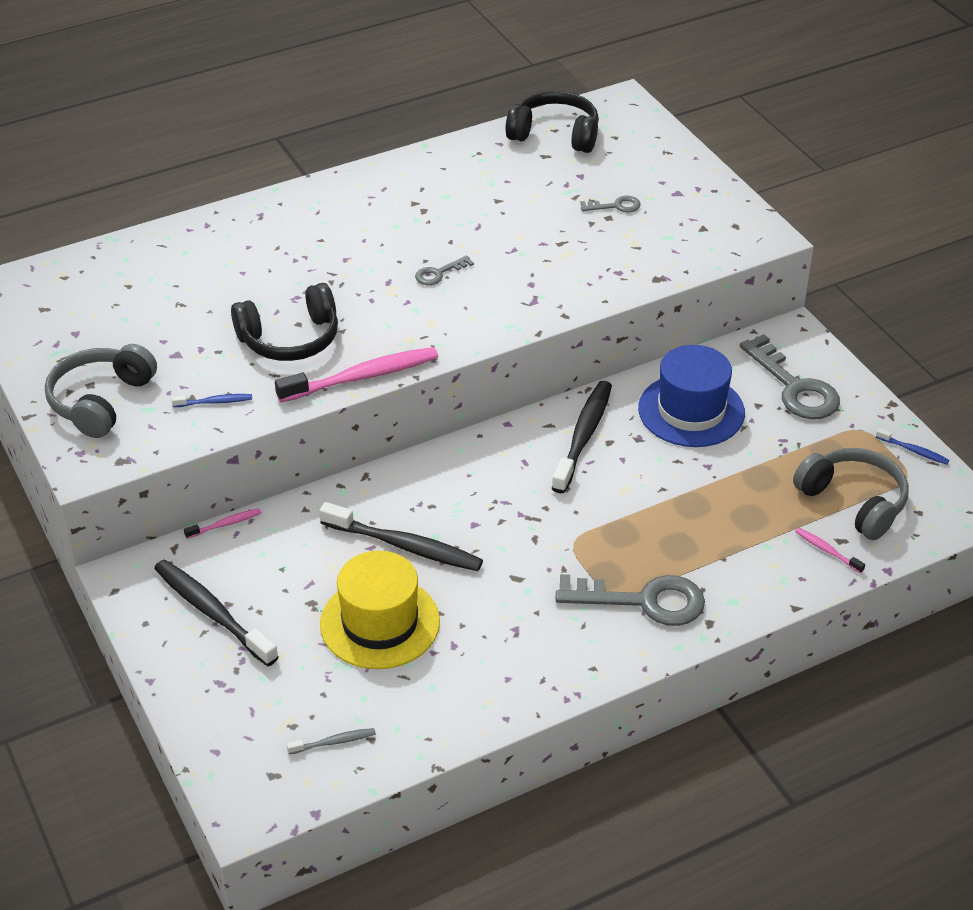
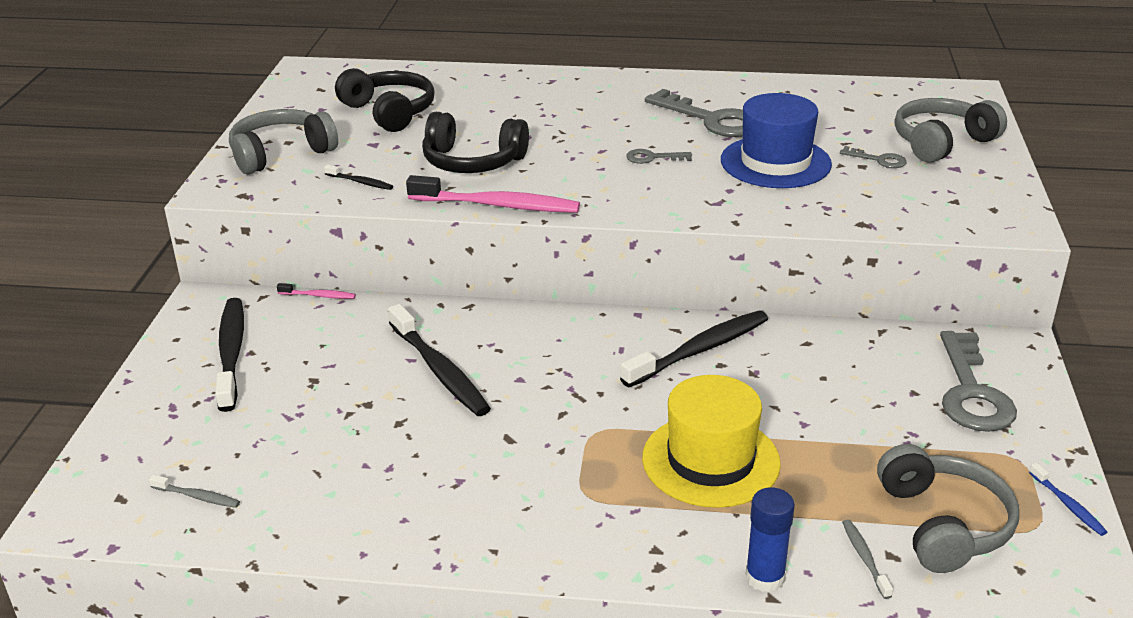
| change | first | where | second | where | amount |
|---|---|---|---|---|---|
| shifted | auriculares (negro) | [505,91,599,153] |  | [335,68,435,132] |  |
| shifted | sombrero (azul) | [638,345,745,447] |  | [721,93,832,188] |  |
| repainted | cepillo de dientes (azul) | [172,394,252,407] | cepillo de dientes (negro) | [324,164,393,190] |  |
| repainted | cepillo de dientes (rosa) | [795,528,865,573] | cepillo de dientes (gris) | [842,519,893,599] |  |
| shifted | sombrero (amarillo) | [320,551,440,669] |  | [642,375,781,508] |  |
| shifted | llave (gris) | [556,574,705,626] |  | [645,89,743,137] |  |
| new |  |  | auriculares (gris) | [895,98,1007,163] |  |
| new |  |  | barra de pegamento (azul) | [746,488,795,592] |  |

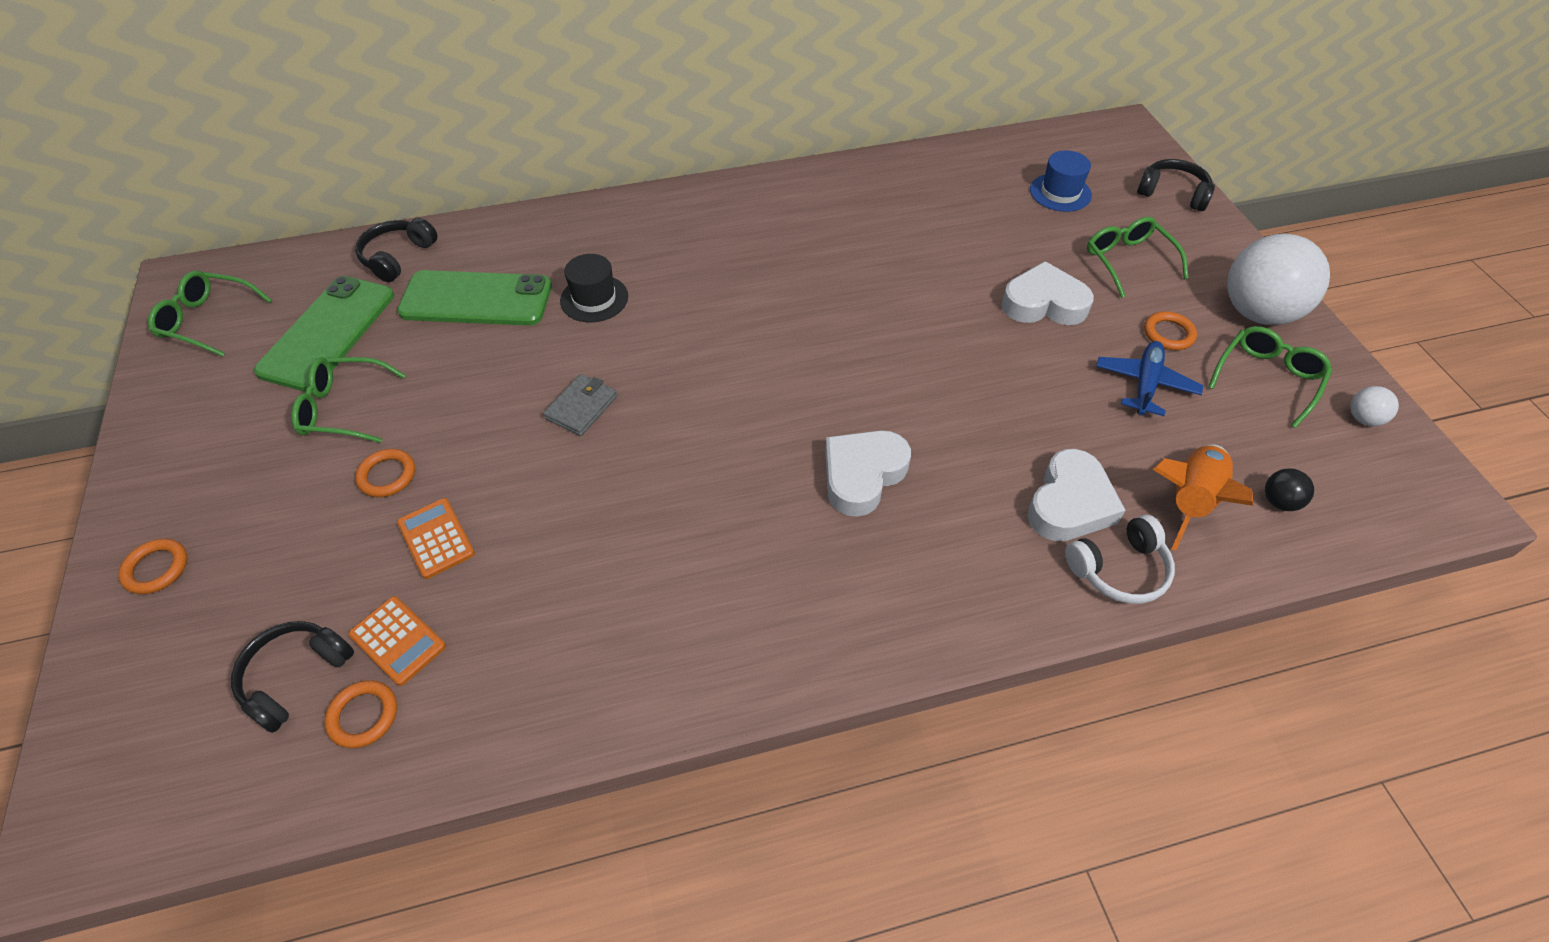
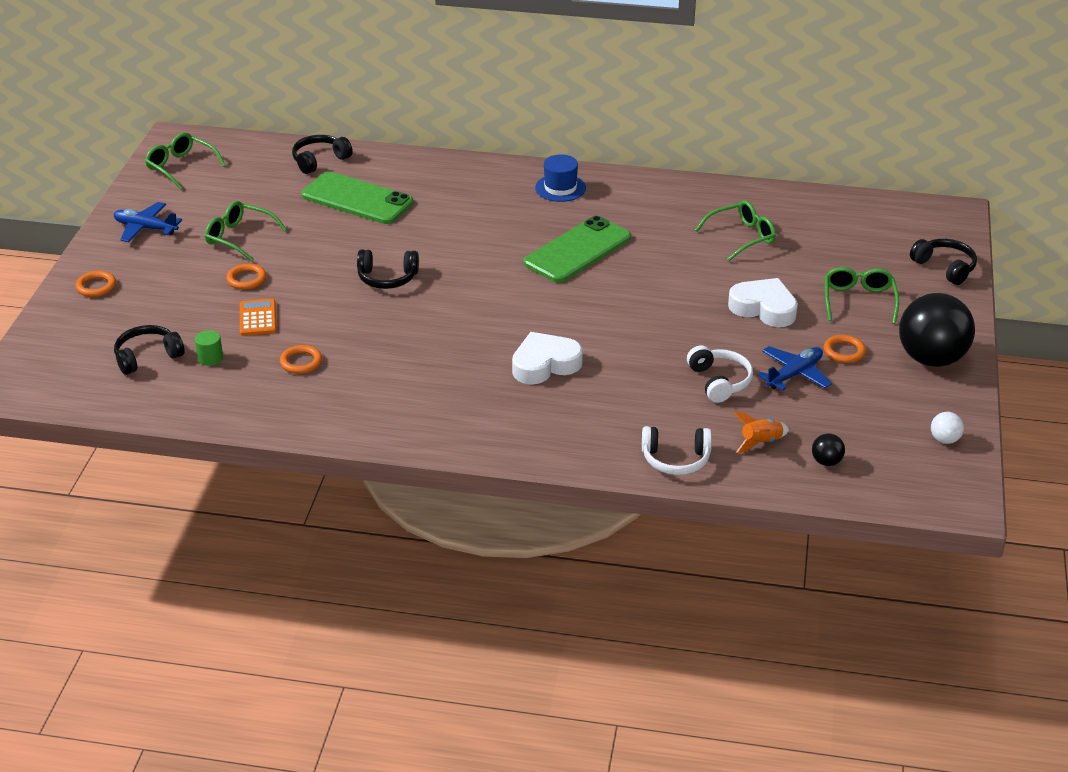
| change | first | where | second | where | amount |
|---|---|---|---|---|---|
| shifted | sombrero (azul) | [1030,150,1092,212] |  | [535,154,586,202] |  |
| repainted | pelota (blanco) | [1227,234,1330,325] | pelota (negro) | [899,293,975,367] |  |
| gone | sombrero (negro) | [560,254,628,322] |  |  |  |
| shifted | móvil (verde) | [254,276,394,392] |  | [524,216,631,283] |  |
| shifted | gafas (verde) | [1208,326,1332,428] |  | [695,200,776,261] |  |
| swapped | cartera (gris) | [543,374,617,436] | auriculares (negro) | [357,249,419,289] |  |
| scaled | cohete (naranja) | [1153,444,1253,551] |  | [733,412,789,453] | x0.61 |
| gone | corazón (blanco) | [1027,449,1126,541] |  |  |  |
| swapped | calculadora (naranja) | [348,596,446,686] | cilindro (verde) | [195,330,223,366] |  |
| shifted | anillo (naranja) | [324,680,397,748] |  | [280,345,322,374] |  |
| new |  |  | avión (azul) | [113,202,182,242] |  |
| new |  |  | auriculares (blanco) | [687,345,753,403] |  |

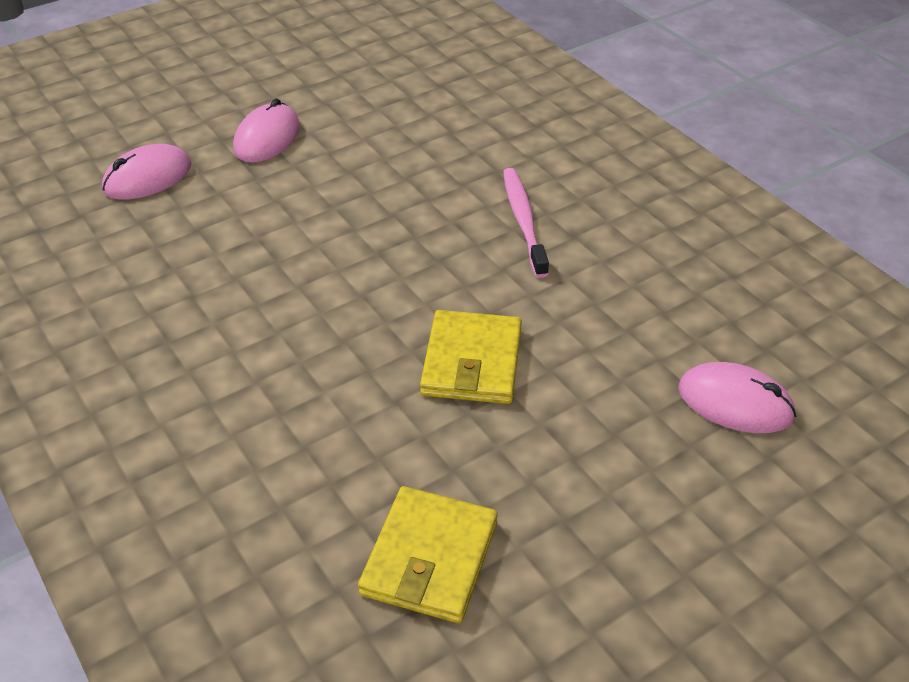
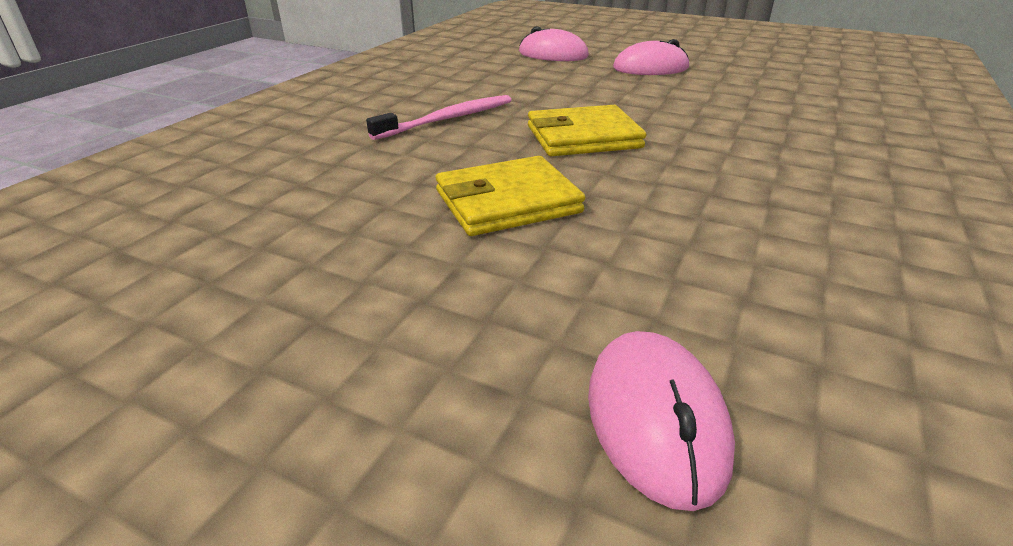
| change | first | where | second | where | amount |
|---|---|---|---|---|---|
| shifted | cepillo de dientes (rosa) | [503,168,549,278] |  | [366,95,512,140] |  |
| shifted | cartera (amarillo) | [358,486,497,623] |  | [528,105,646,156] |  |

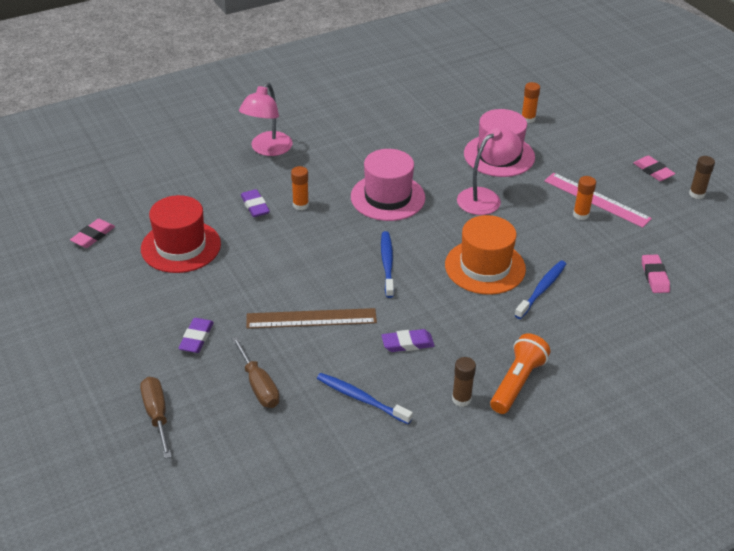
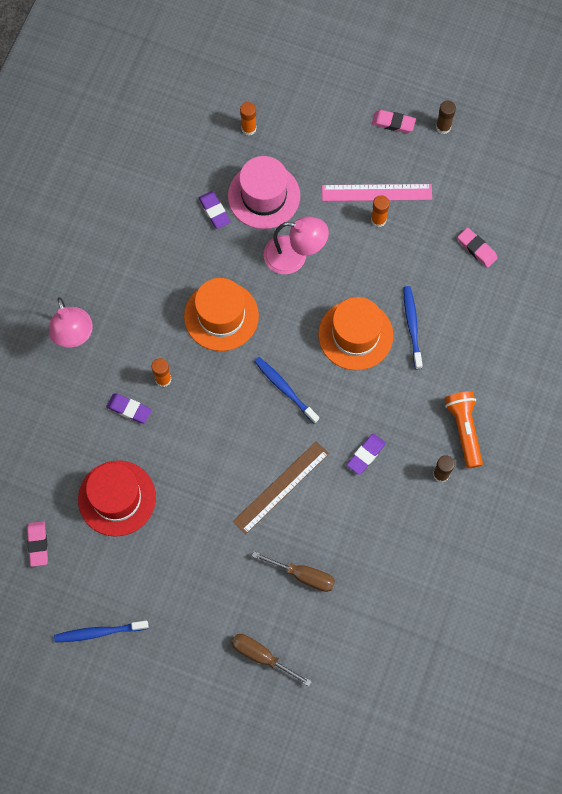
| change | first | where | second | where | amount |
|---|---|---|---|---|---|
| rotated | lámpara (rosa) | [457,127,522,215] |  | [264,216,329,274] | 90 degrees clockwise |
| repainted | sombrero (rosa) | [351,149,425,221] | sombrero (naranja) | [184,278,259,351] |  |
| shifted | goma de borrar (morado) | [178,318,214,353] |  | [199,191,230,229] |  |
| shifted | cepillo de dientes (azul) | [317,373,413,424] |  | [54,621,149,642] |  |

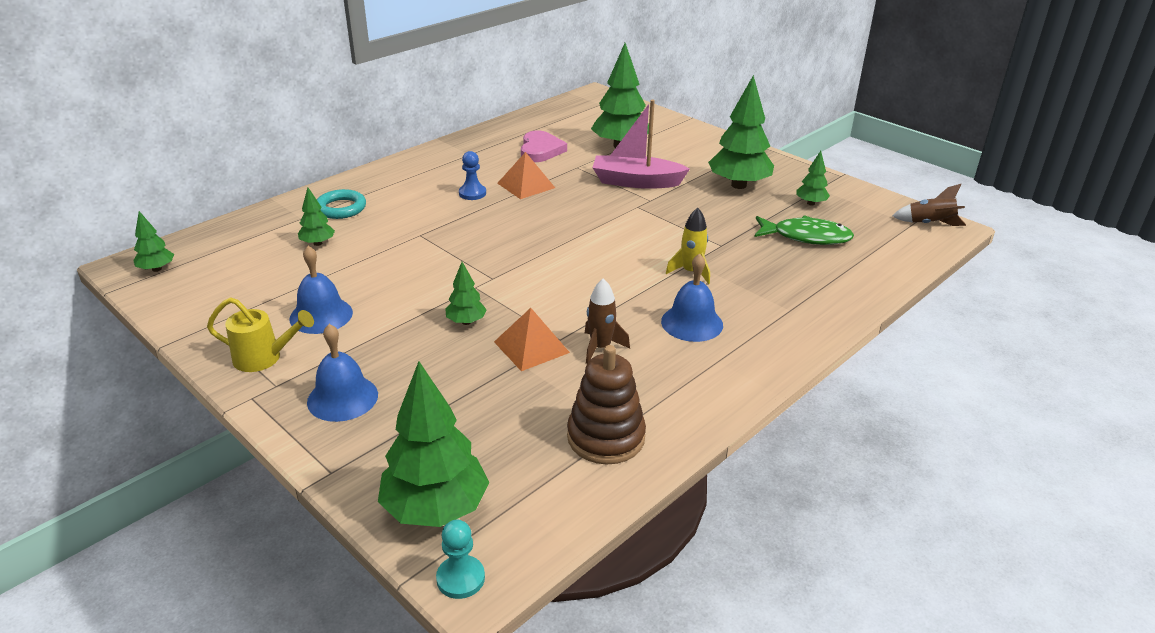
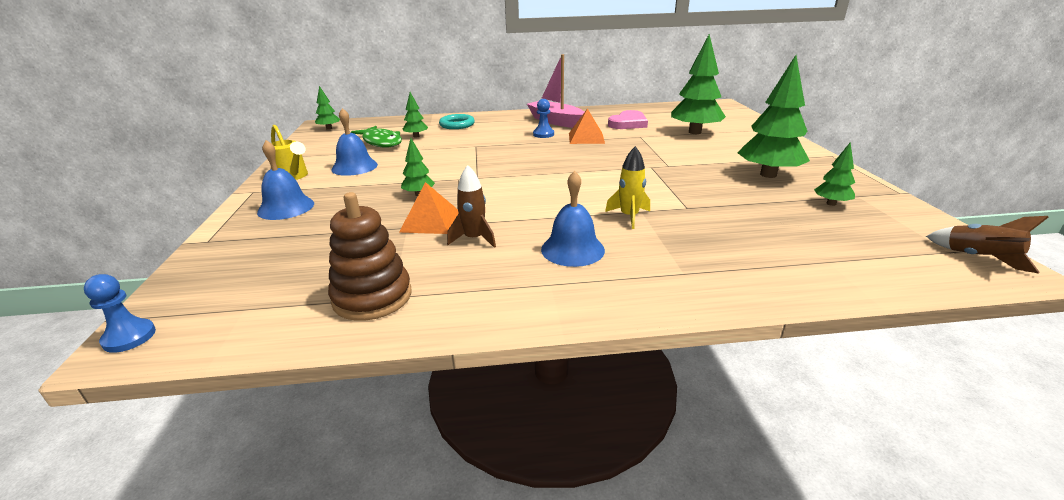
| change | first | where | second | where | amount |
|---|---|---|---|---|---|
| shifted | barco (rosa) | [593,100,690,189] |  | [527,54,584,128] |  |
| shifted | pez (verde) | [754,215,854,245] |  | [351,126,402,148] |  |
| gone | árbol (verde) | [378,361,489,527] |  |  |  |
| repainted | peón (turquesa) | [436,520,485,599] | peón (azul) | [84,274,156,353] |  |

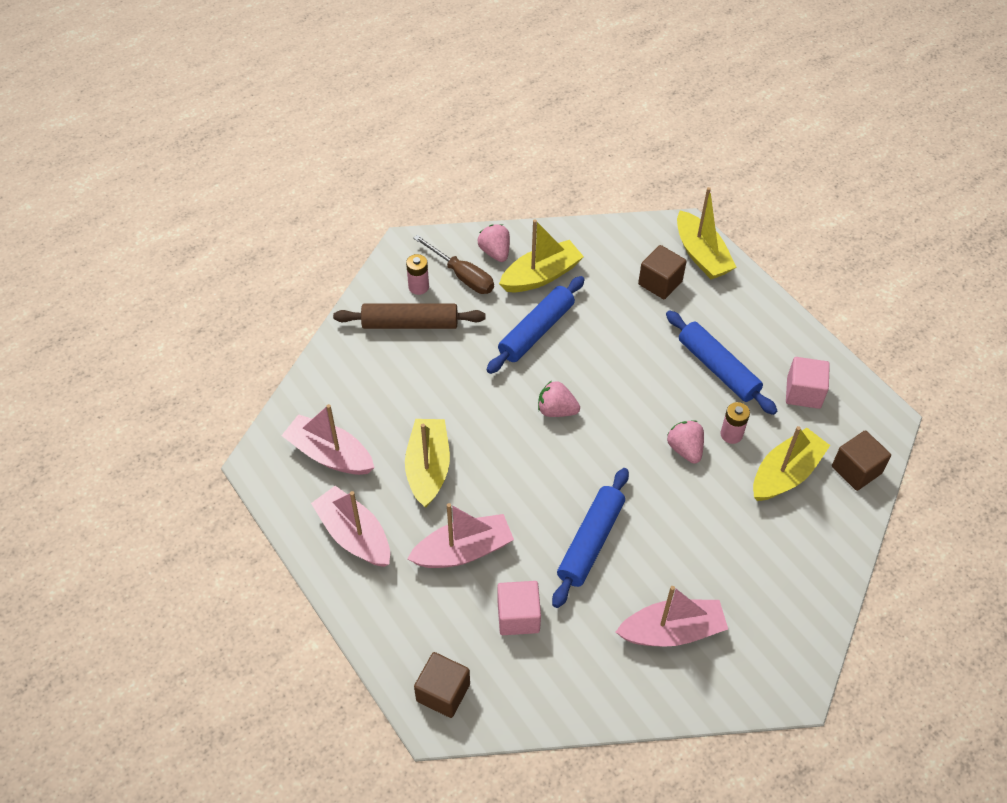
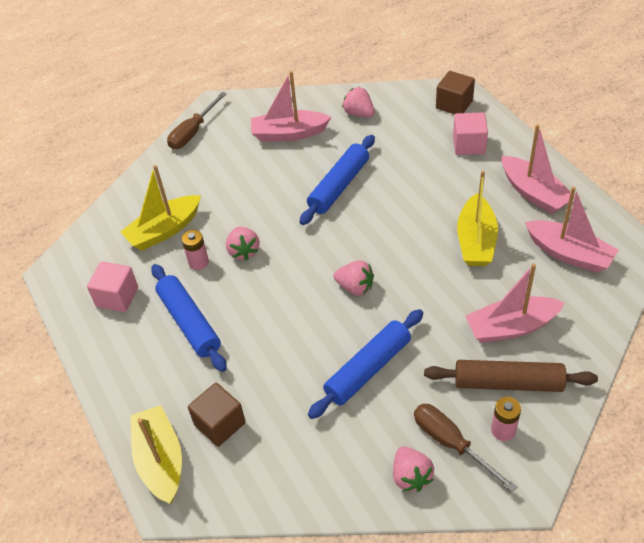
| change | first | where | second | where | amount |
|---|---|---|---|---|---|
| gone | barco (amarillo) | [499,219,584,292] |  |  |  |
| gone | cubo (marrón) | [832,430,891,491] |  |  |  |
| shifted | barco (rosa) | [407,503,514,568] |  | [465,263,565,343] |  |
| shifted | cubo (rosa) | [497,581,541,635] |  | [453,112,488,155] |  |
| new |  |  | fresa (rosa) | [342,87,375,117] |  |
| new |  |  | destornillador (marrón) | [167,92,227,149] |  |

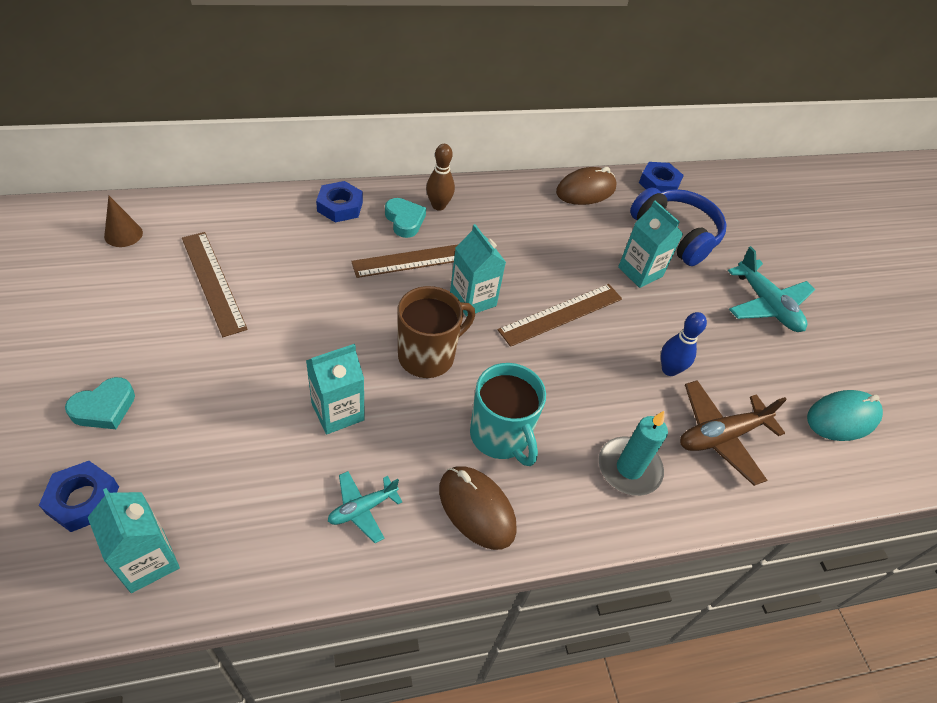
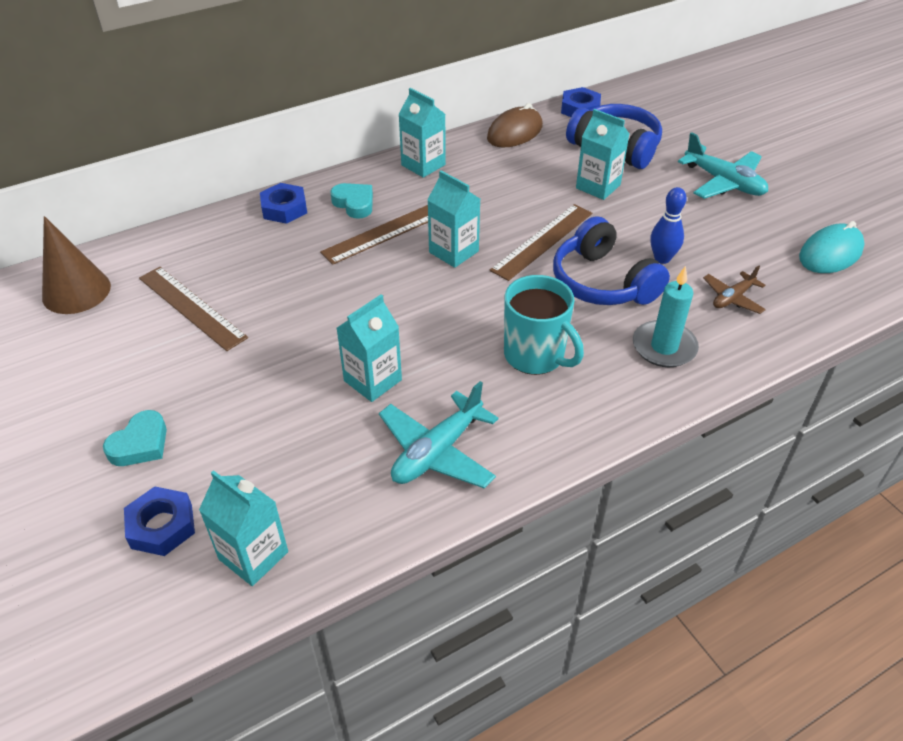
| change | first | where | second | where | amount |
|---|---|---|---|---|---|
| gone | bolo (marrón) | [426,144,455,211] |  |  |  |
| scaled | cono (marrón) | [104,196,143,247] |  | [42,216,111,314] | x1.71 |
| gone | taza (marrón) | [397,286,475,378] |  |  |  |
| scaled | avión (marrón) | [680,380,787,486] |  | [703,266,766,314] | x0.59 |
| gone | ratón (marrón) | [439,466,517,550] |  |  |  |
| scaled | avión (turquesa) | [328,471,402,543] |  | [379,381,498,489] | x1.69 |
| new |  |  | cartón de leche (turquesa) | [398,88,446,178] |  |
| new |  |  | auriculares (azul) | [553,216,670,305] |  |

